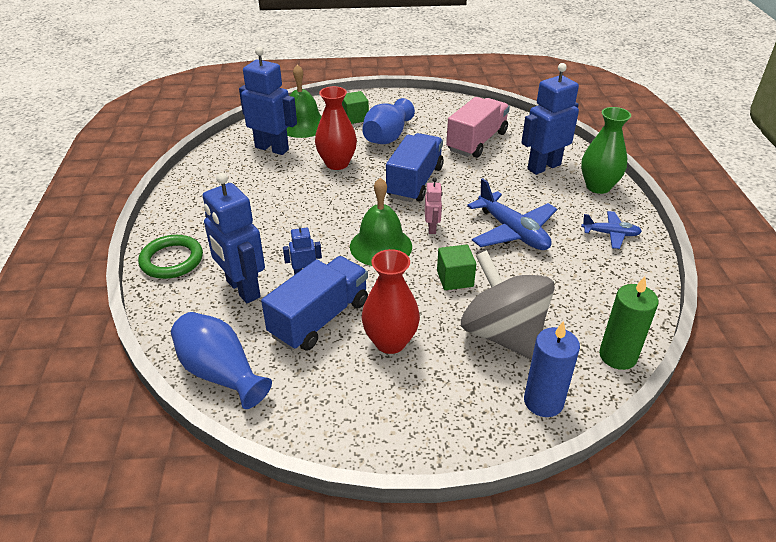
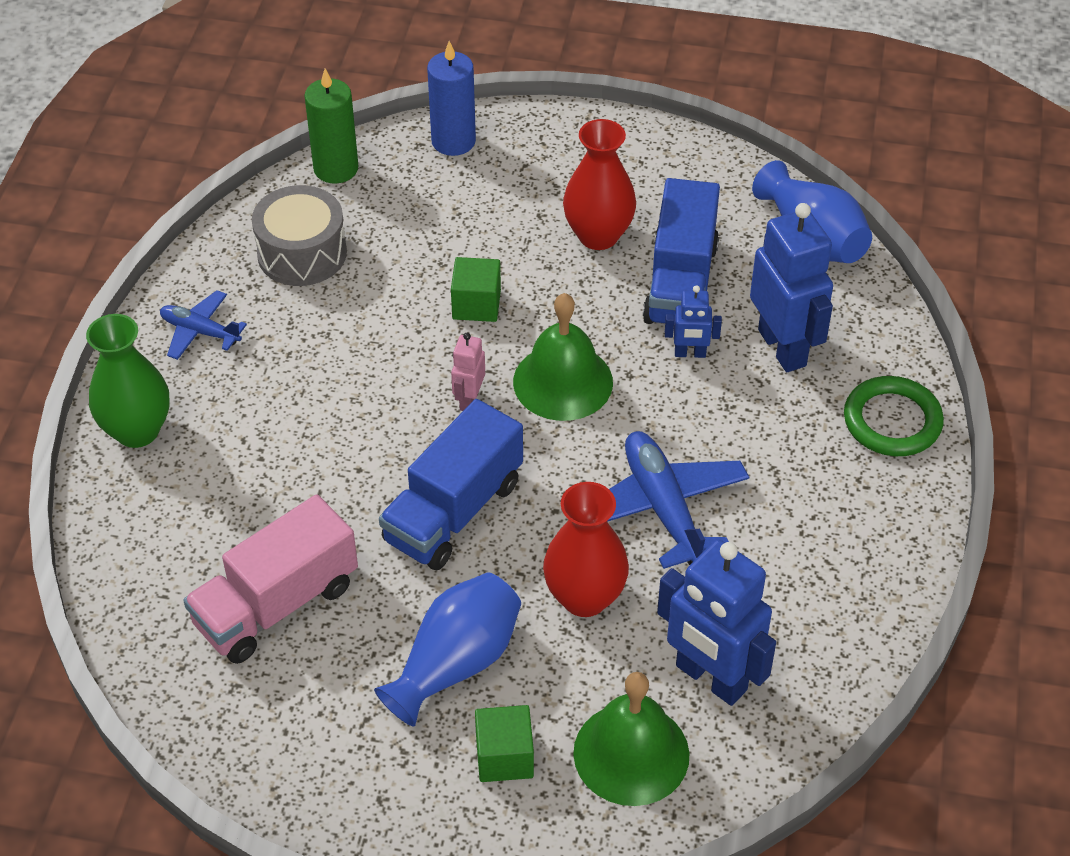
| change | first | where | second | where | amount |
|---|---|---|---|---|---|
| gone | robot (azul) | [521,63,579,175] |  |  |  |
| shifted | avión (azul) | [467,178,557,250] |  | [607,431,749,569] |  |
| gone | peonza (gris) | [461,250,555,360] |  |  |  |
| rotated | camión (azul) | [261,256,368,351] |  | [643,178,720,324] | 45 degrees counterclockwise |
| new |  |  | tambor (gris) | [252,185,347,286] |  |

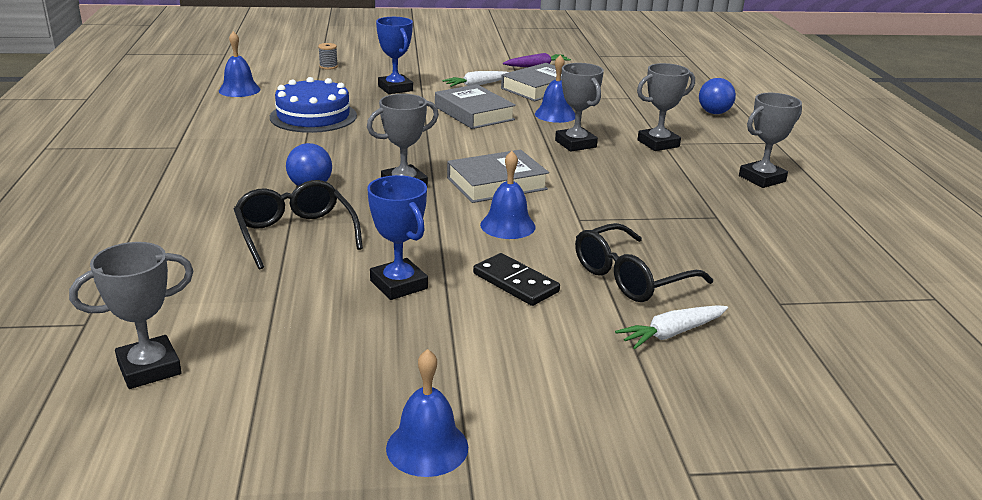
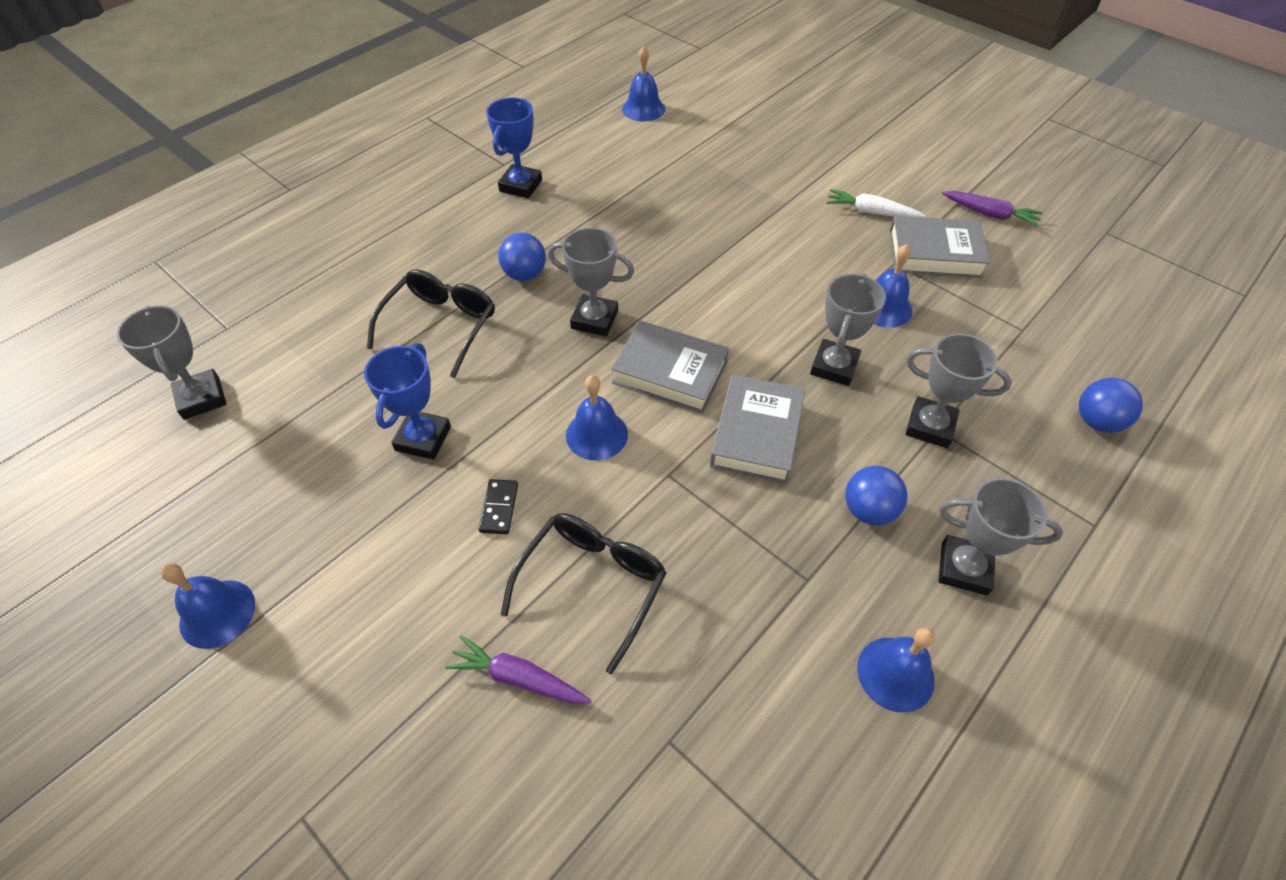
| change | first | where | second | where | amount |
|---|---|---|---|---|---|
| shifted | trofeo (azul) | [376,17,413,94] |  | [486,98,542,198] |  |
| gone | carrete (gris) | [318,43,338,70] |  |  |  |
| gone | tarta (azul) | [270,77,357,133] |  |  |  |
| shifted | libro (gris) | [435,84,516,129] |  | [710,374,805,484] |  |
| rotated | gafas (negro) | [575,223,713,302] |  | [501,513,666,674] | 105 degrees clockwise |
| rotated | trofeo (gris) | [69,242,194,389] |  | [117,305,226,420] | 45 degrees clockwise |
| scaled | ficha de dominó (negro) | [473,253,560,306] |  | [478,479,518,534] | x0.67 |
| repainted | zanahoria (blanco) | [615,305,728,349] | zanahoria (morado) | [445,635,592,704] |  |
| new |  |  | pelota (azul) | [845,466,908,525] |  |
| new |  |  | campana (azul) | [857,627,935,713] |  |

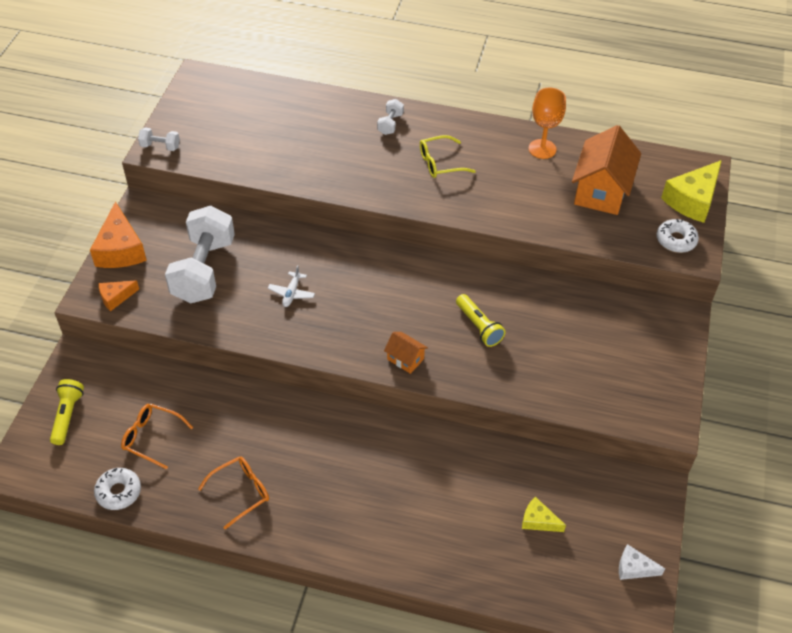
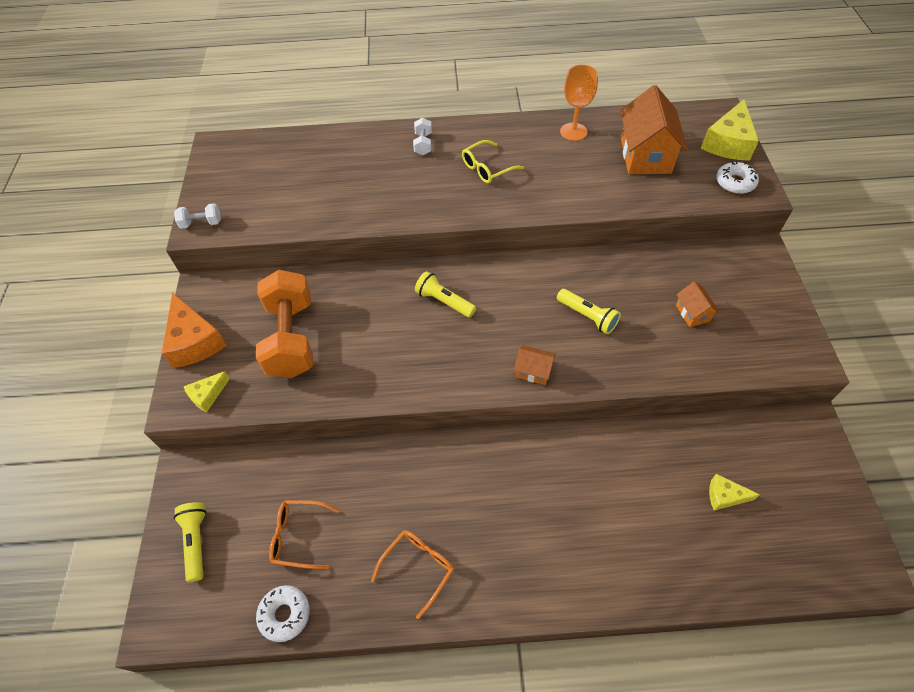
| change | first | where | second | where | amount |
|---|---|---|---|---|---|
| repainted | mancuerna (blanco) | [165,206,235,303] | mancuerna (naranja) | [256,270,313,378] |  |
| gone | avión (blanco) | [268,265,315,307] |  |  |  |
| repainted | queso (naranja) | [99,281,139,311] | queso (amarillo) | [184,371,230,413] |  |
| gone | queso (blanco) | [619,544,665,580] |  |  |  |
| new |  |  | lámpara de mano (amarillo) | [415,271,476,318] |  |
| new |  |  | casa (naranja) | [676,281,720,327] |  |

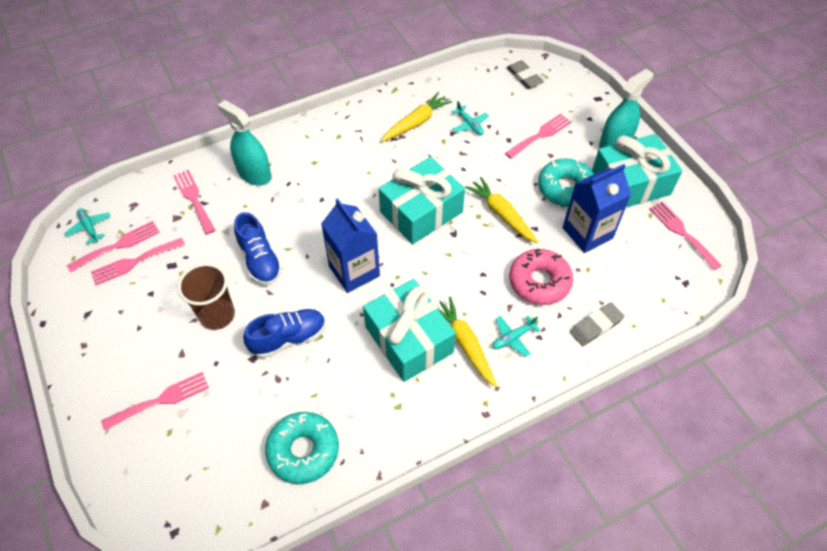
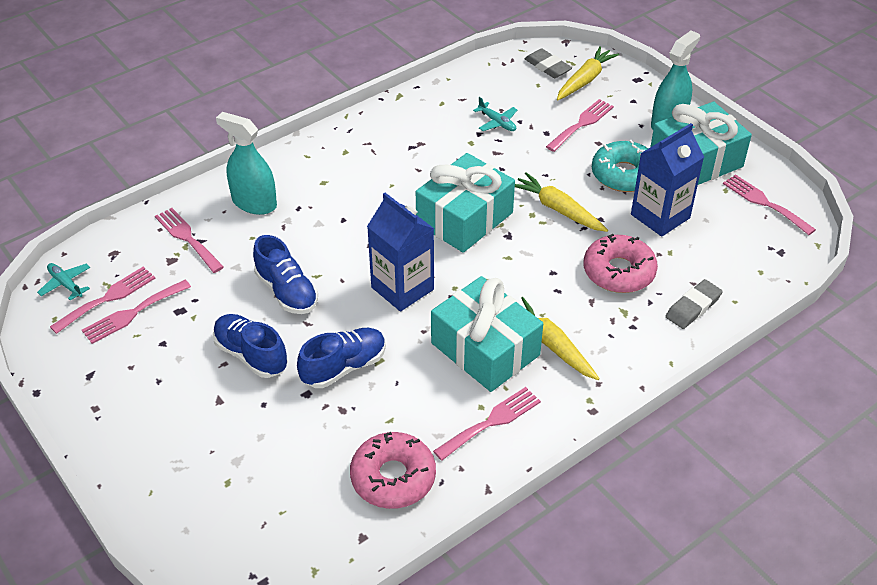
| change | first | where | second | where | amount |
|---|---|---|---|---|---|
| shifted | zanahoria (amarillo) | [381,92,452,142] |  | [557,46,619,100] |  |
| swapped | vaso (marrón) | [178,263,235,330] | zapato (azul) | [213,314,288,378] |  |
| gone | avión (turquesa) | [492,316,541,357] |  |  |  |
| shifted | tenedor (rosa) | [101,372,209,431] |  | [433,387,541,461] |  |
| repainted | rosquilla (turquesa) | [265,412,339,484] | rosquilla (rosa) | [350,432,436,509] |  |

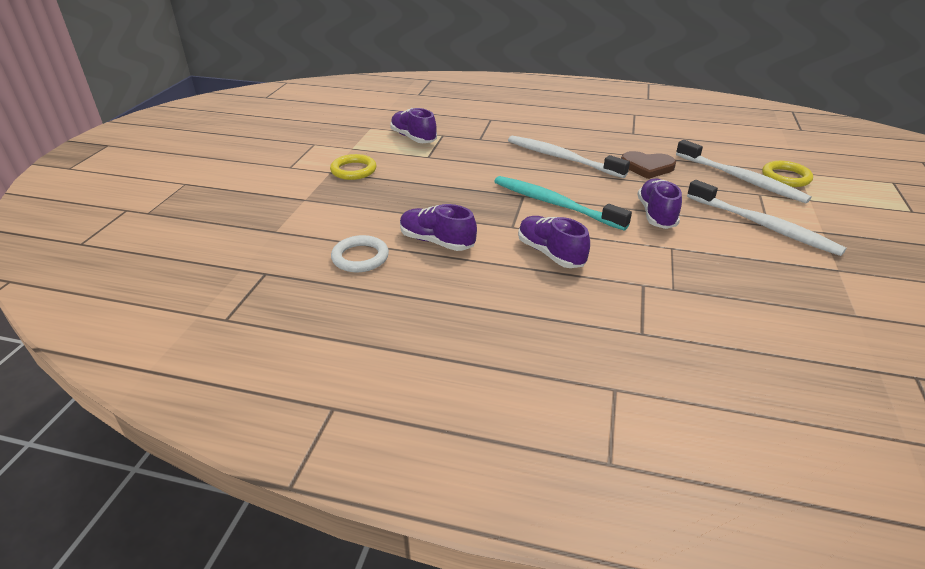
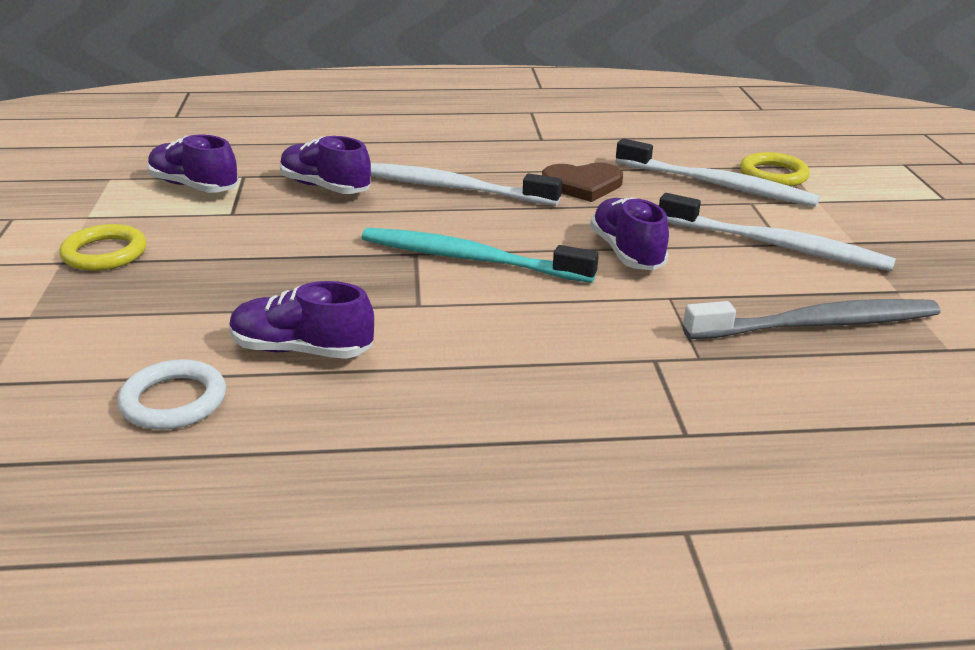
| change | first | where | second | where | amount |
|---|---|---|---|---|---|
| shifted | zapato (morado) | [518,216,590,268] |  | [280,136,371,194] |  |
| new |  |  | cepillo de dientes (gris) | [683,299,940,339] |  |

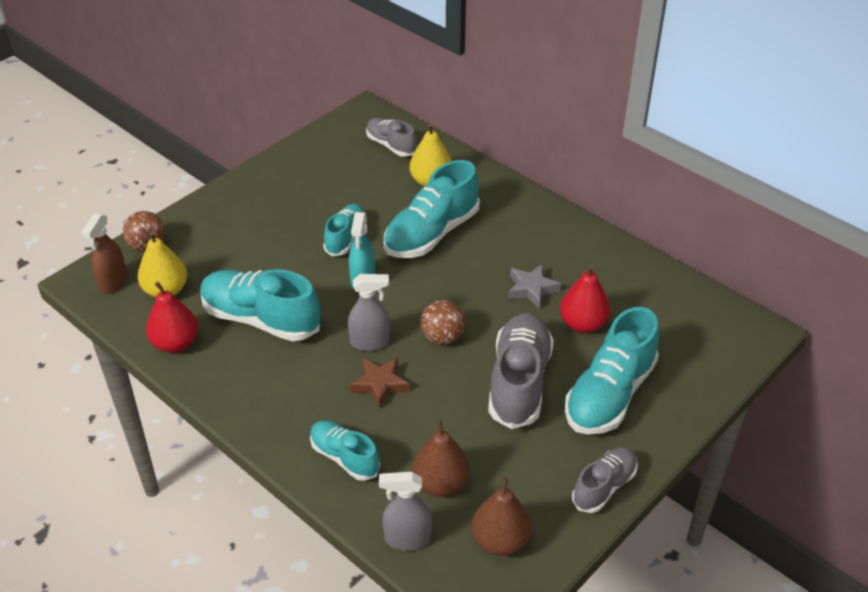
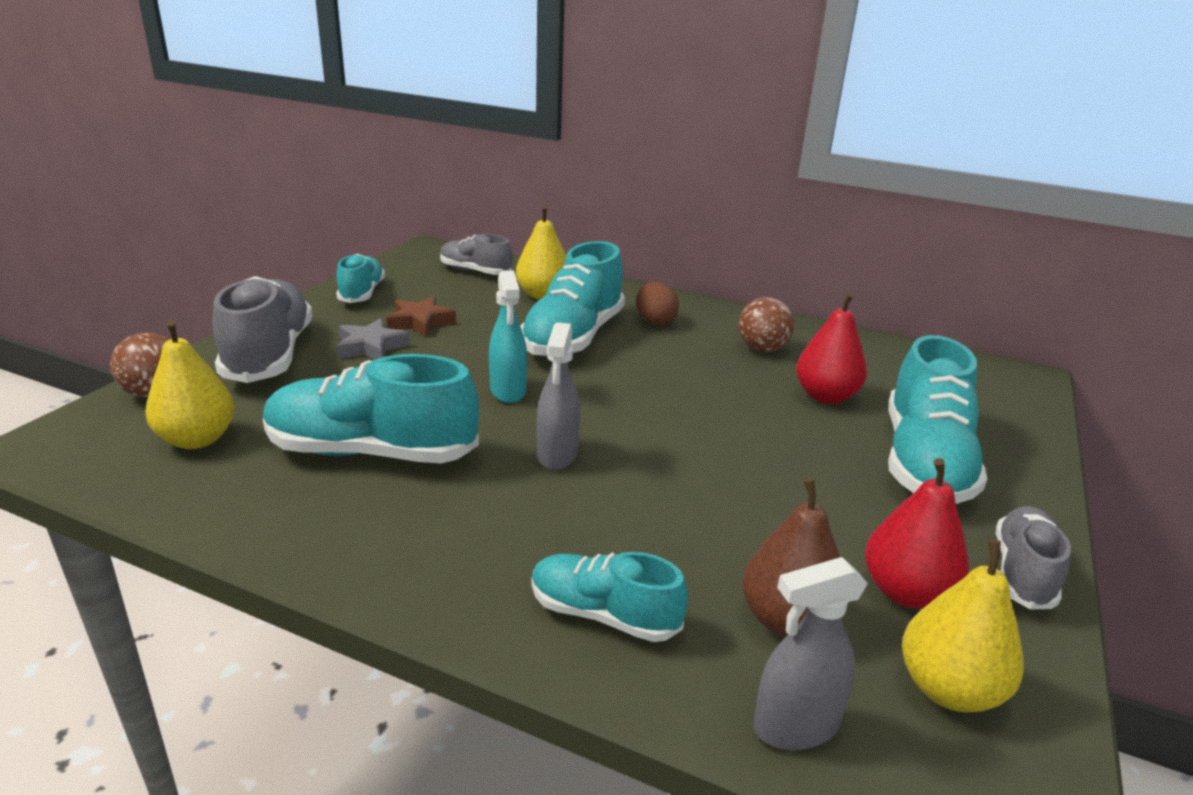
| change | first | where | second | where | amount |
|---|---|---|---|---|---|
| shifted | zapato (turquesa) | [323,204,367,256] |  | [336,254,385,303] |  |
| gone | pulverizador (marrón) | [81,213,127,294] |  |  |  |
| shifted | estrella (gris) | [508,264,561,309] |  | [337,318,410,360] |  |
| rotated | pulverizador (gris) | [348,274,390,351] |  | [536,322,580,470] | 120 degrees clockwise |
| shifted | pera (rojo) | [146,282,198,353] |  | [865,458,969,609] |  |
| shifted | pelota (marrón) | [420,300,465,345] |  | [738,297,795,352] |  |
| shifted | zapato (gris) | [488,313,554,429] |  | [212,276,313,383] |  |
| shifted | estrella (marrón) | [350,358,410,408] |  | [387,296,456,337] |  |
| repainted | pera (marrón) | [472,477,531,556] | pera (amarillo) | [902,540,1024,712] |  |
| new |  |  | huevo (marrón) | [637,282,679,326] |  |

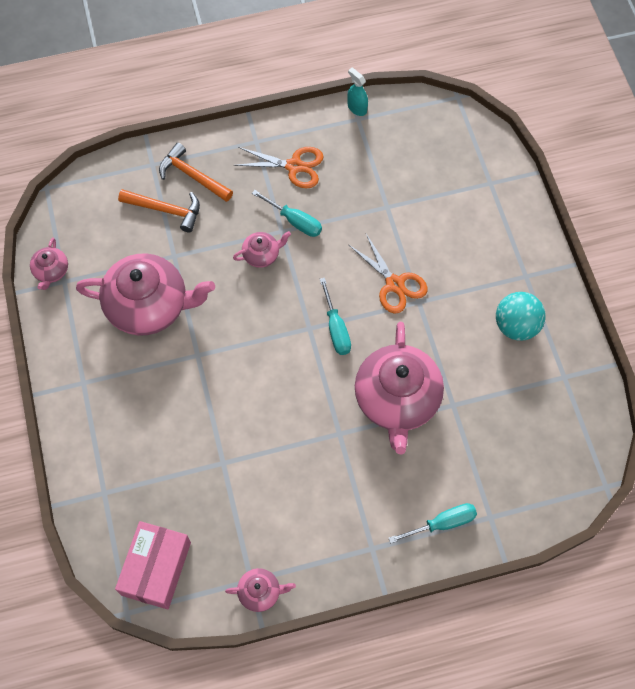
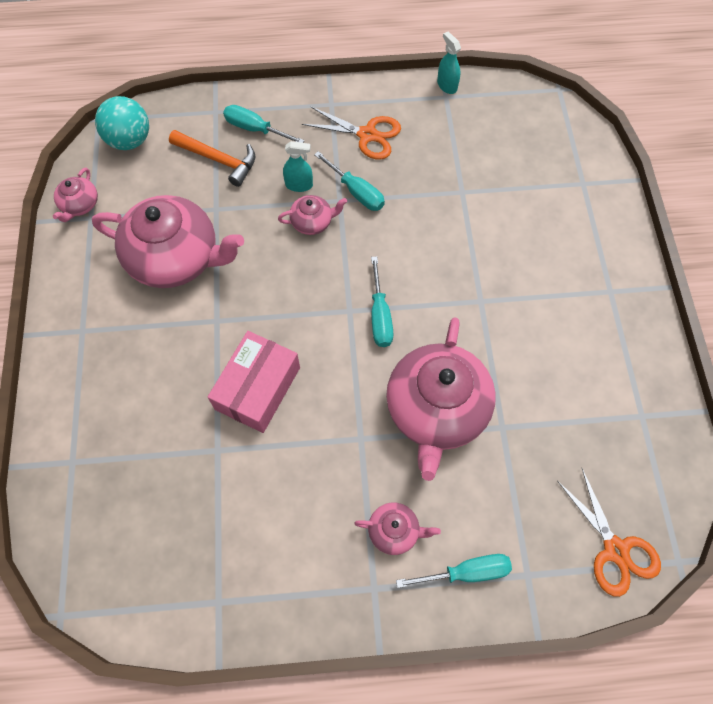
| change | first | where | second | where | amount |
|---|---|---|---|---|---|
| swapped | martillo (naranja) | [159,142,233,202] | destornillador (turquesa) | [223,105,305,143] |  |
| shifted | tijeras (naranja) | [349,234,428,314] |  | [558,468,661,597] |  |
| shifted | pelota (turquesa) | [496,292,545,341] |  | [95,96,149,150] |  |
| shifted | caja (rosa) | [115,521,191,609] |  | [208,331,300,433] |  |
| shifted | tetera (rosa) | [225,568,296,612] |  | [354,503,441,555] |  |
| new |  |  | pulverizador (turquesa) | [283,141,313,192] |  |

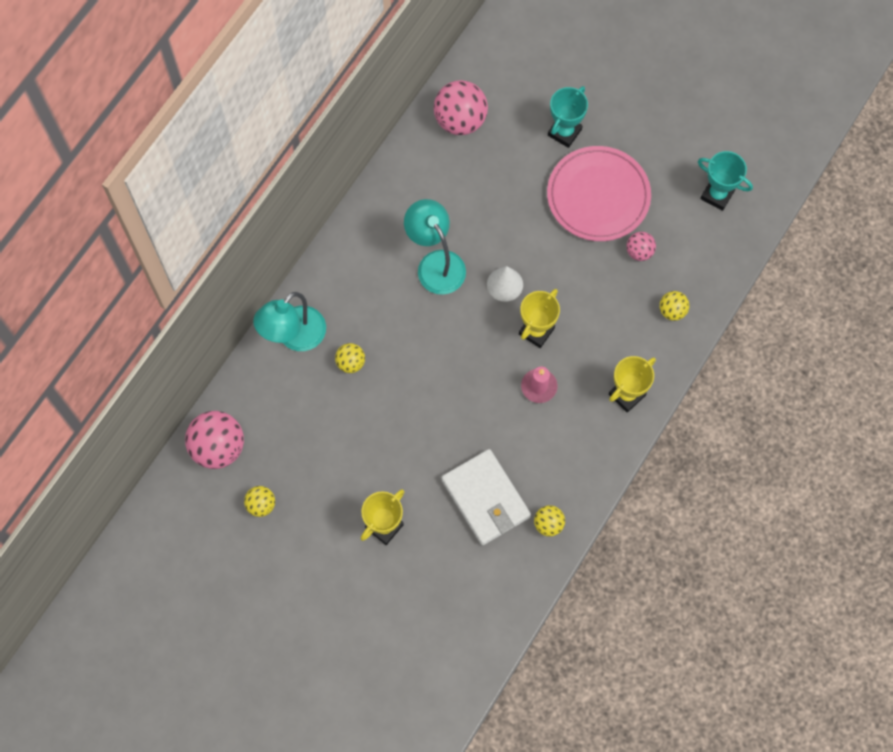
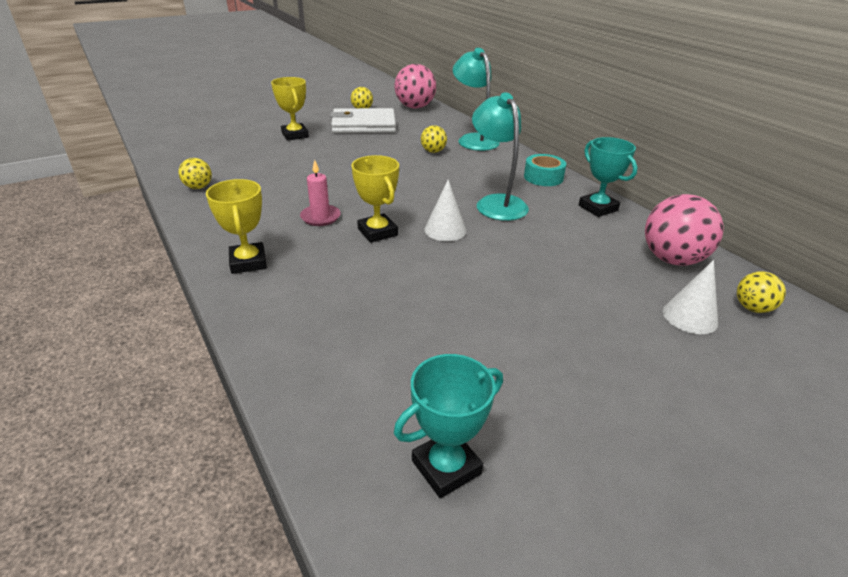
| change | first | where | second | where | amount |
|---|---|---|---|---|---|
| shifted | trofeo (turquesa) | [548,86,588,148] |  | [579,137,638,217] |  |
| gone | plato (rosa) | [547,146,651,241] |  |  |  |
| rotated | lámpara (turquesa) | [404,199,466,295] |  | [472,92,529,221] | 105 degrees counterclockwise |
| gone | pelota (rosa) | [626,232,656,261] |  |  |  |
| shifted | pelota (amarillo) | [659,291,689,321] |  | [737,271,786,313] |  |
| shifted | cartera (blanco) | [441,449,531,545] |  | [330,108,396,133] |  |
| new |  |  | cinta adhesiva (turquesa) | [524,154,566,186] |  |
| new |  |  | cono (blanco) | [663,260,718,334] |  |

